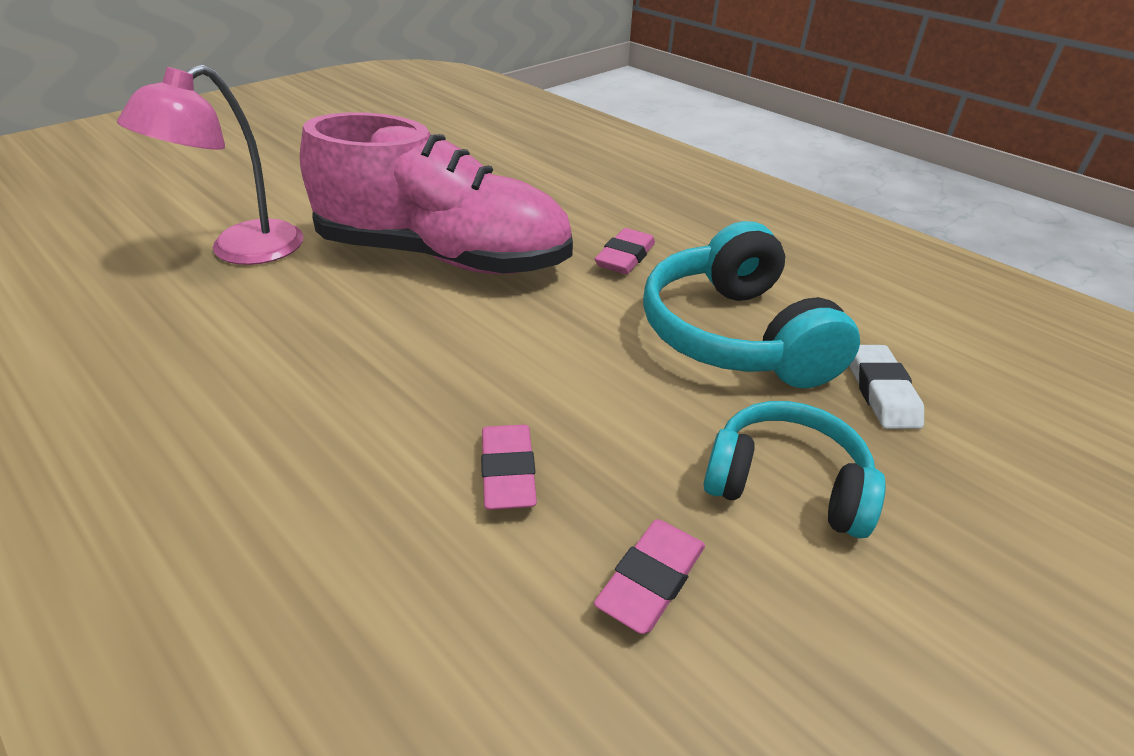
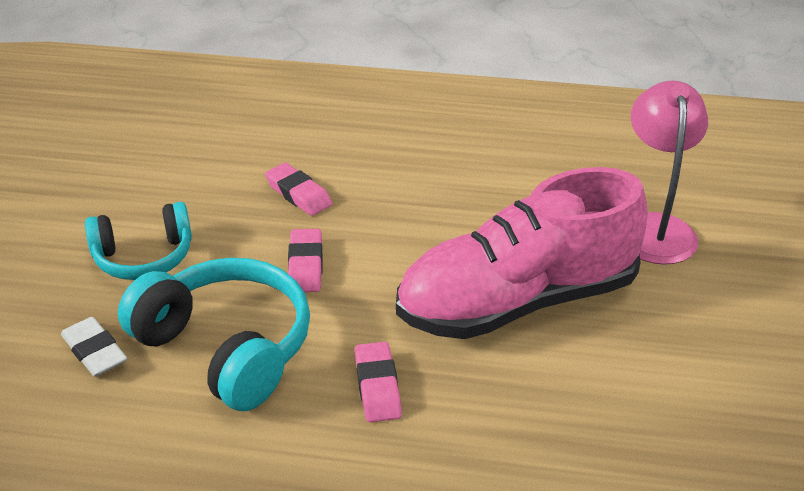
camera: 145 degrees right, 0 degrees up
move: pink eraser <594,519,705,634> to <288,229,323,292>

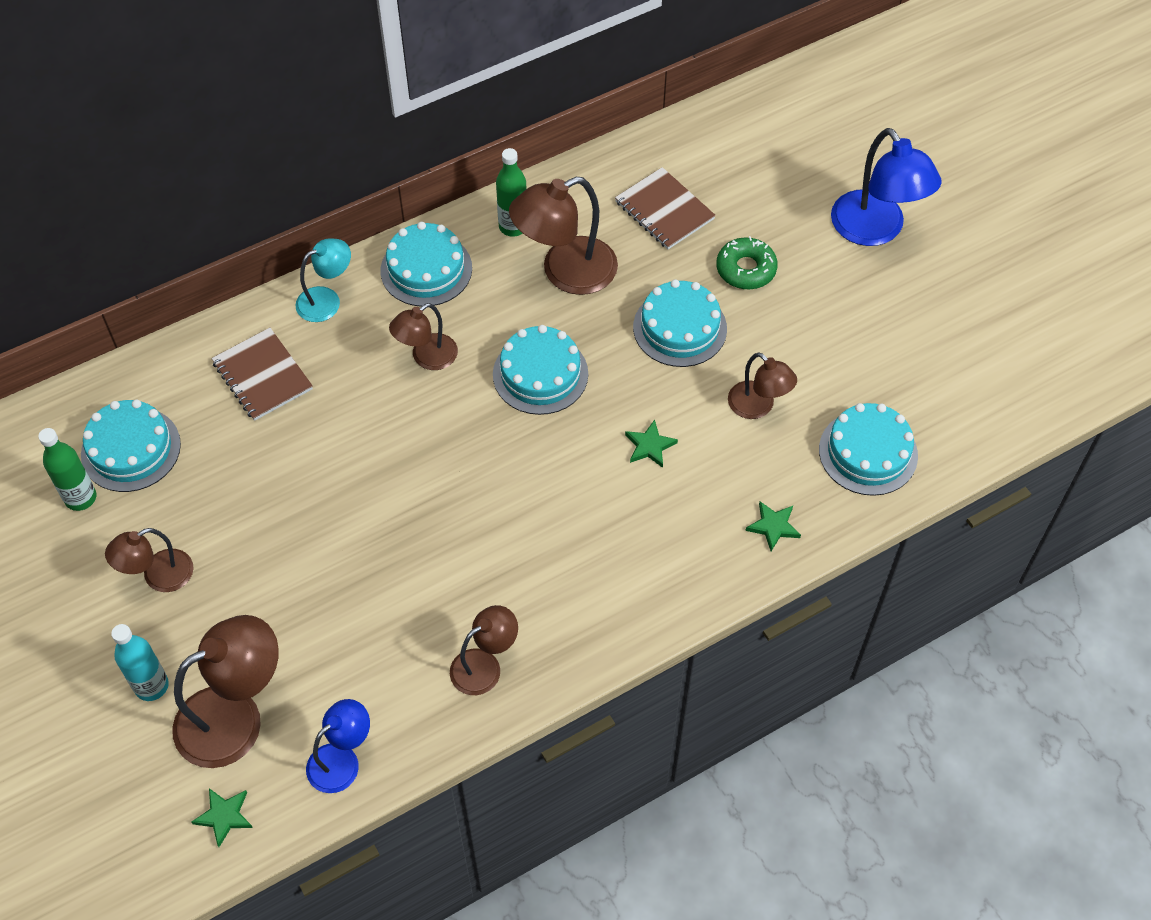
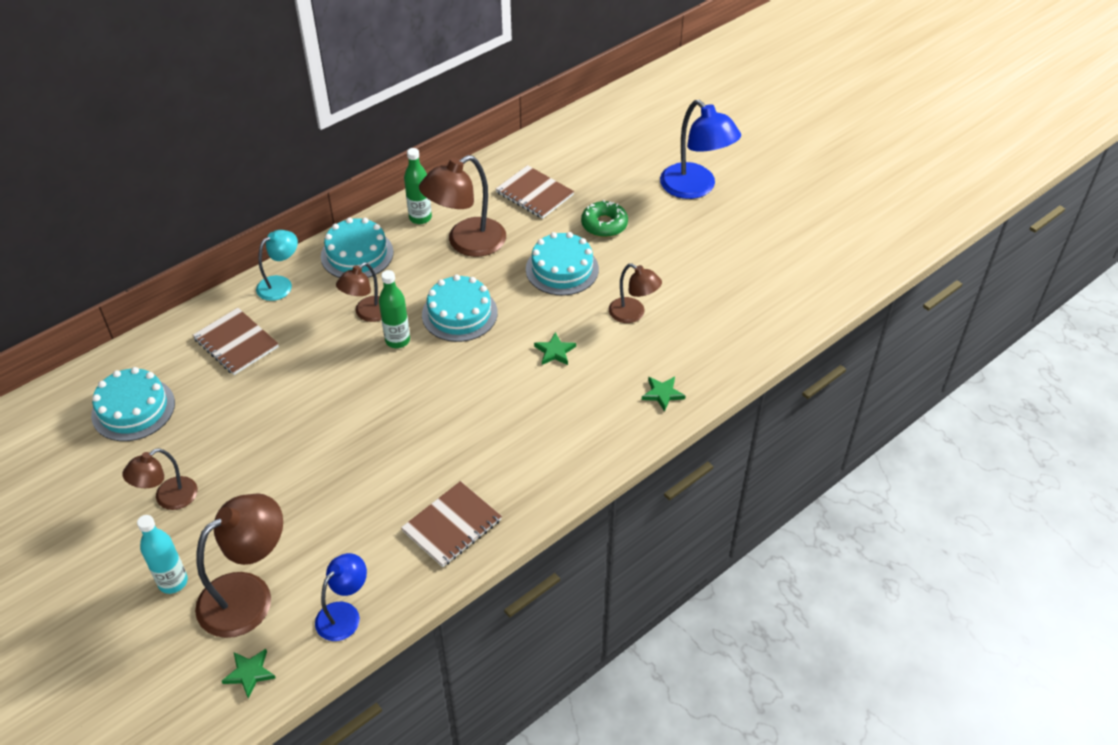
camera: 10 degrees left, 10 degrees down
delete: turquoise cake <819,403,918,496>
move: green bottle <38,428,97,511> to <379,270,410,348>
replace: brown lamp <450,605,518,695> to brown notebook <401,481,502,567>

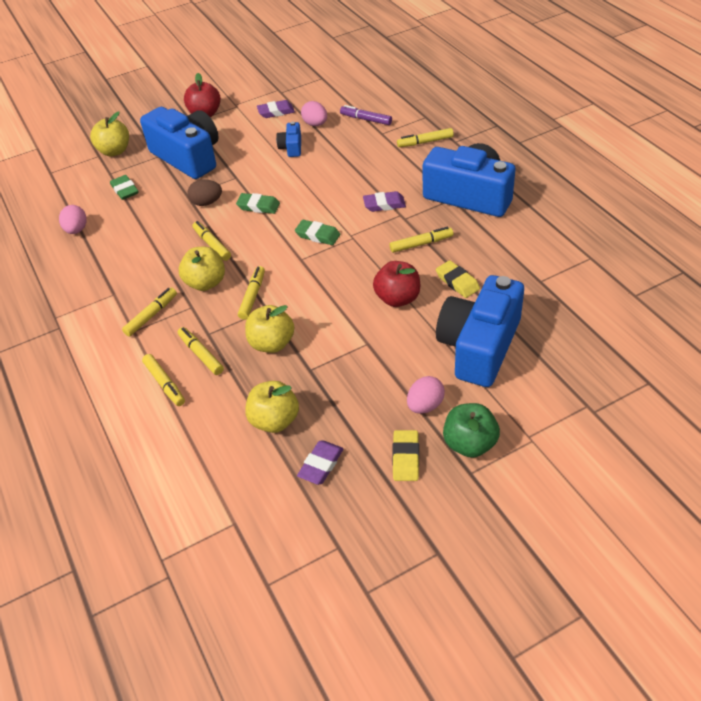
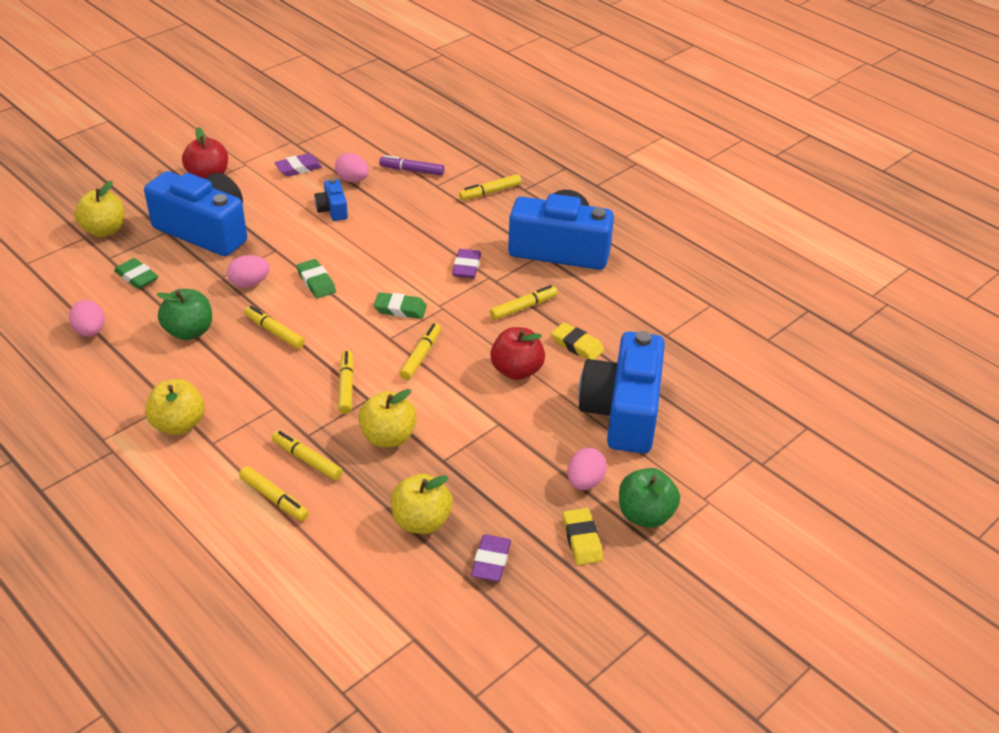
camera: 20 degrees left, 5 degrees down
insert: green apple <157,289,212,340>
move: yellow apple <179,247,225,291> to <145,379,205,435>; yellow marker <122,287,177,337> to <400,323,441,380>
recolor: brown egg <187,179,222,206> to pink egg <227,255,270,288>
rotate: purple eraser <363,191,406,212> = <452,249,481,278> 60 degrees counterclockwise; green eraser <236,193,280,214> = <296,259,336,299> 60 degrees clockwise

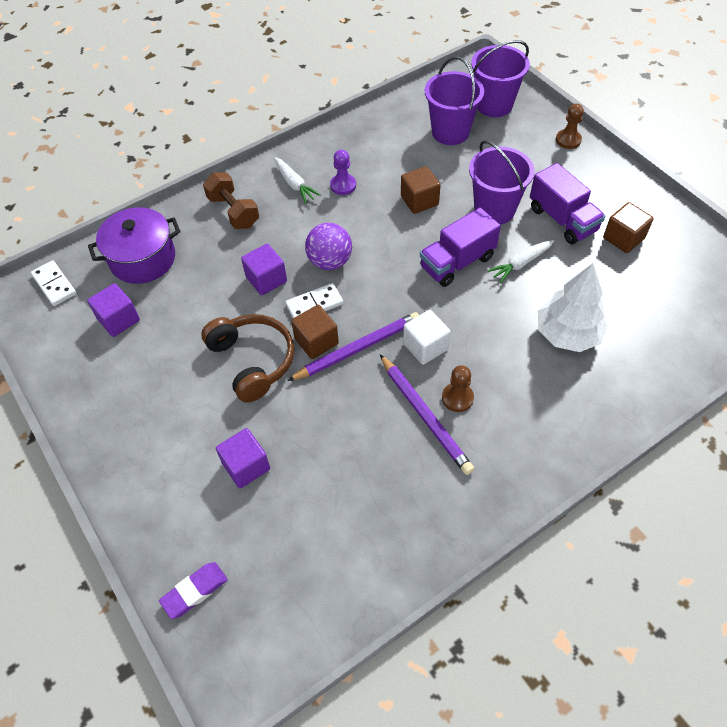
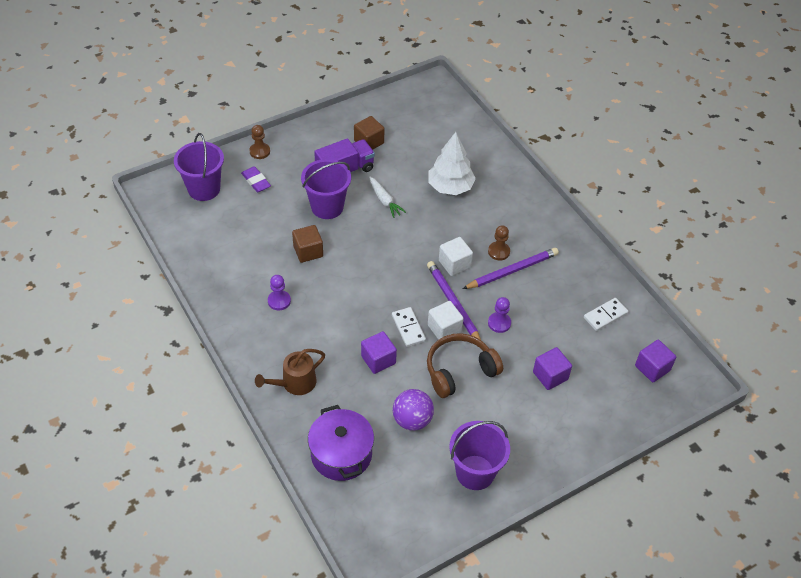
camera: 90 degrees left, 5 degrees down
delete: white carrot <274,157,321,203>; purple truck <420,207,501,287>
insert: purple pawn <488,297,511,333>
move: purple bucket <425,56,484,145> to <449,421,510,490>; purple ball <305,223,352,270> to <393,389,434,431>; white domino <31,260,77,306> to <584,298,629,331>; purple cube <87,283,140,337> to <635,340,676,382>; purple eraser <159,562,228,619> to <241,166,271,192>
replace: brown dumbbell <203,172,259,229> to brown watering can <255,349,325,395>
recolor: brown cube <291,305,339,359> to white cube <428,301,464,340>

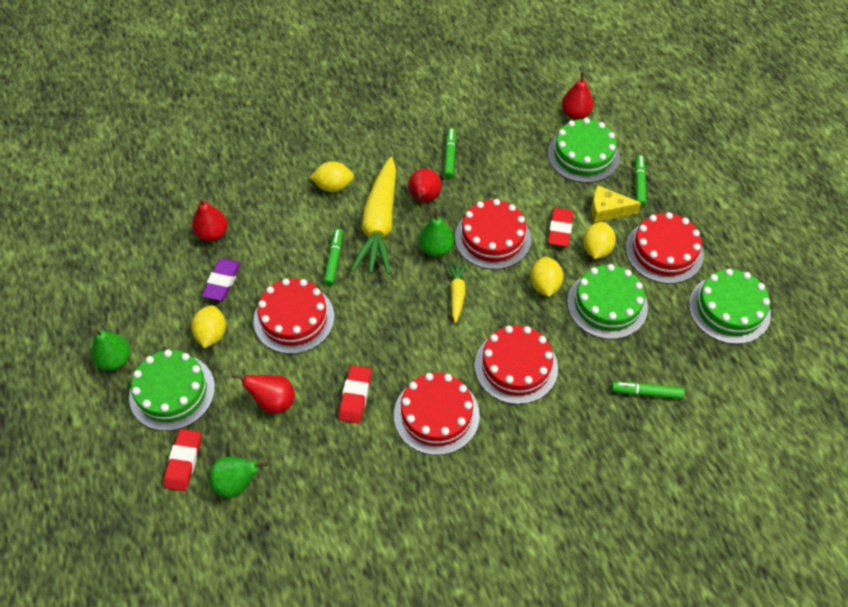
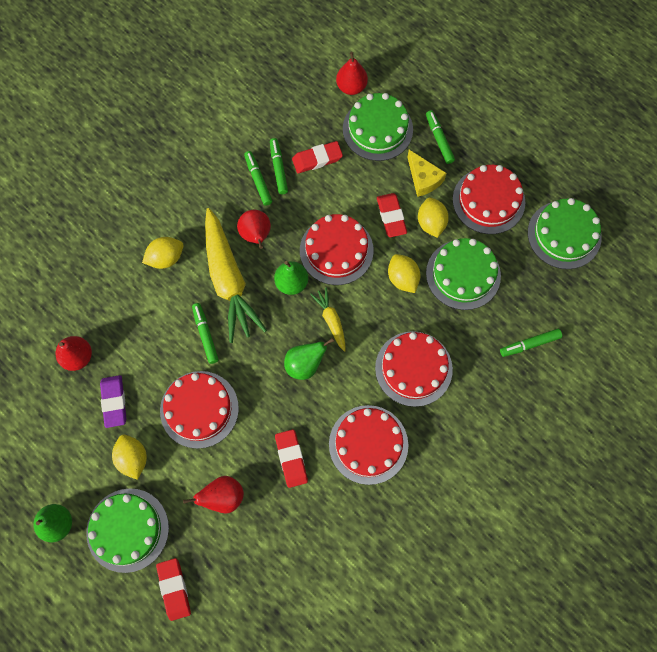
camera: 25 degrees left, 15 degrees up
insert: green marker <270,138,288,194>; red eraser <292,141,343,173>
move: green pear <209,457,268,498> to <284,338,334,380>
rotate: yellow cheese <591,186,641,223> = <407,150,447,197> 105 degrees counterclockwise

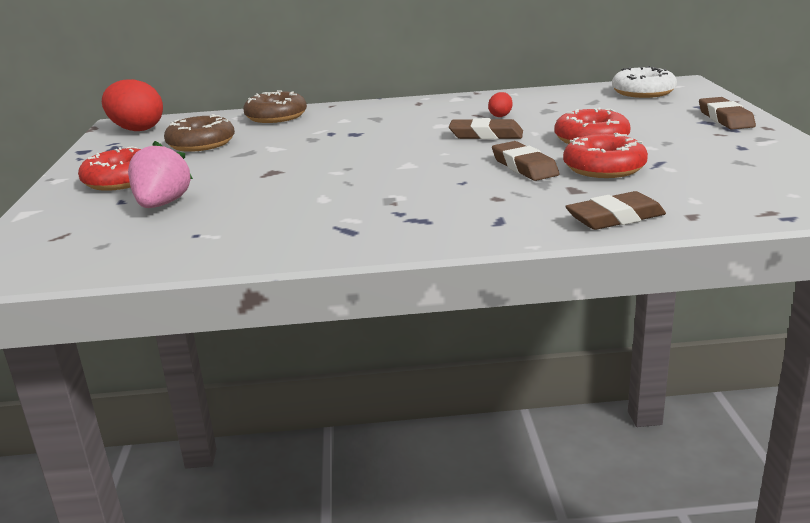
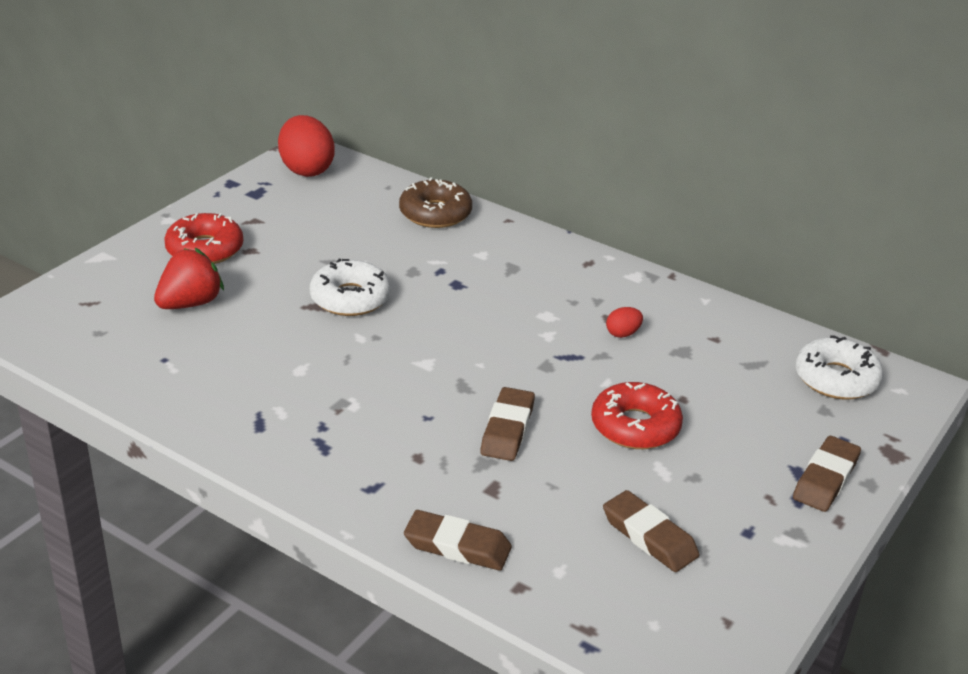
camera: 35 degrees right, 10 degrees up
delete: brown donut <164,114,235,152>; red donut <563,133,648,178>
insert: white donut <310,259,391,316>
move: brown eraser <449,118,523,139> to <603,490,699,572>
recolor: pink strawberry <128,141,193,208> to red strawberry <154,248,224,309>

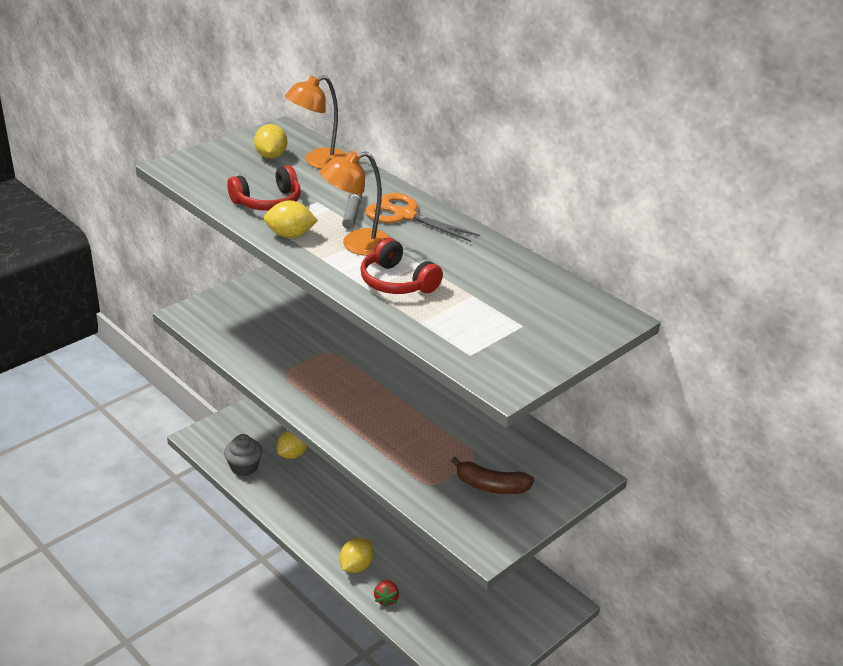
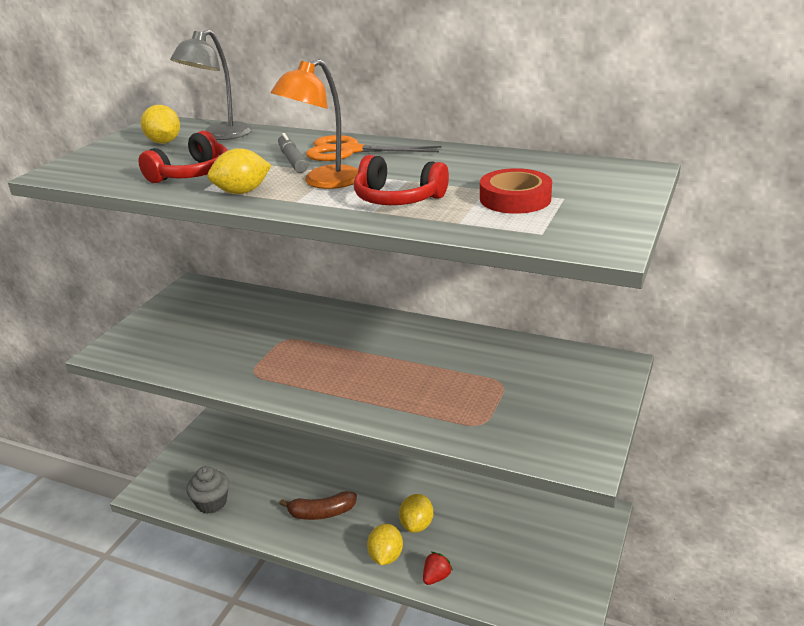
camera: 20 degrees left, 5 degrees down
insert: red tape <480,168,552,214>
move: yellow lemon <277,430,307,459> to <399,494,433,533>; brown banana <451,457,534,494> to <279,491,357,520>
recolor: orange lamp <285,75,347,169> to grey lamp <170,30,252,140>
rotate: red strawberry <374,580,399,608> = <423,552,453,585> 120 degrees counterclockwise

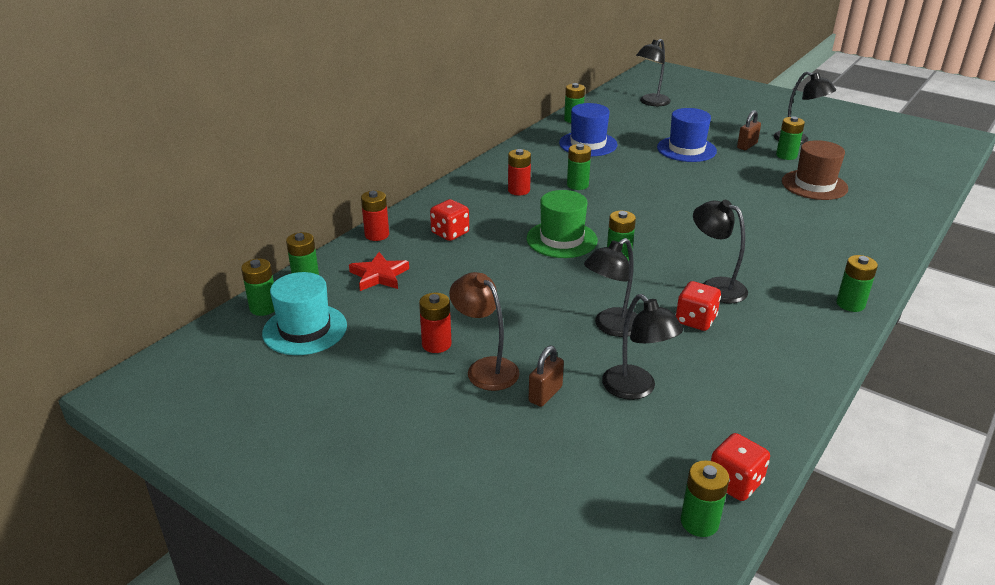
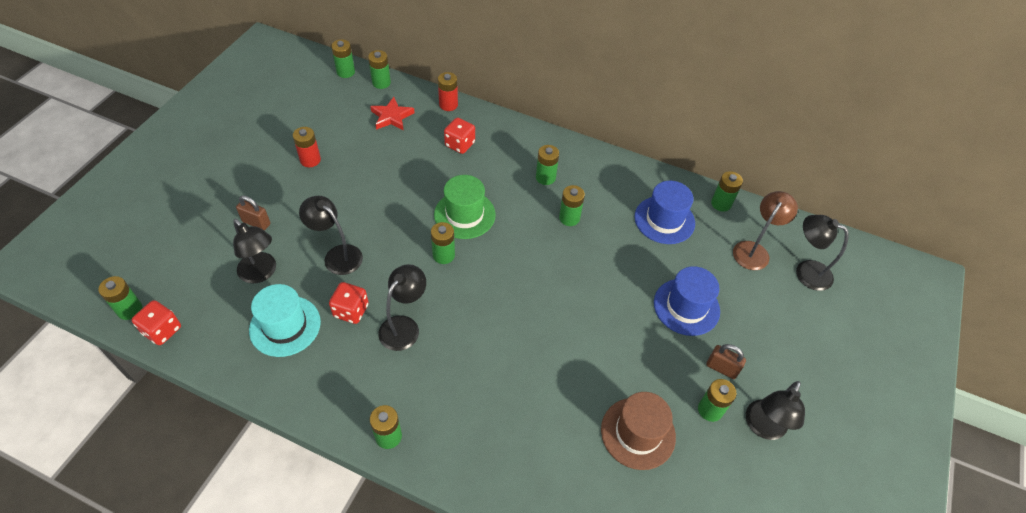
camera: 75 degrees right, 20 degrees up
move: turquoise hat <262,272,347,355> to <249,284,321,357>; brown lamp <449,272,520,391> to <733,191,798,270>
recolor: red battery <508,149,531,195> to green battery <536,145,559,185>
rotate: black lamp <602,294,683,400> = <233,219,276,284> 90 degrees counterclockwise

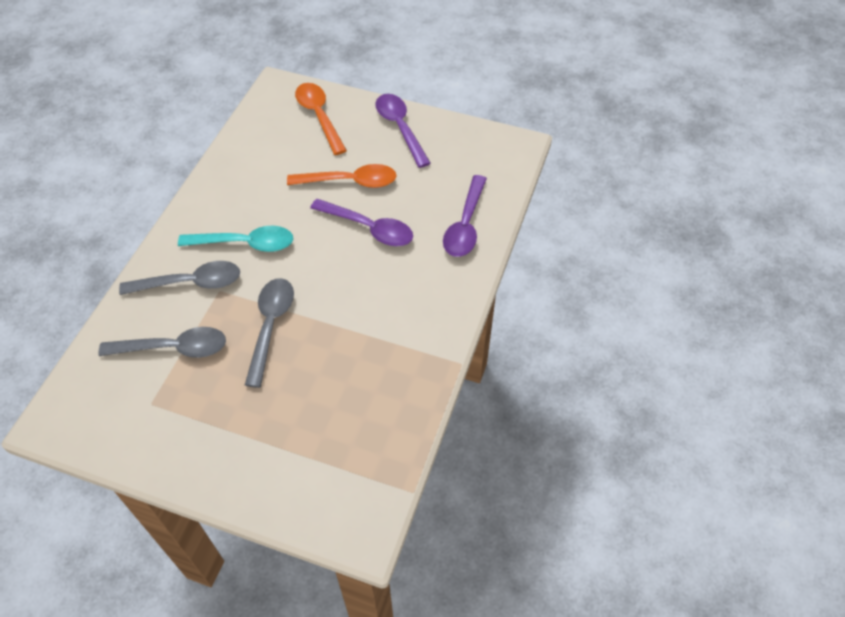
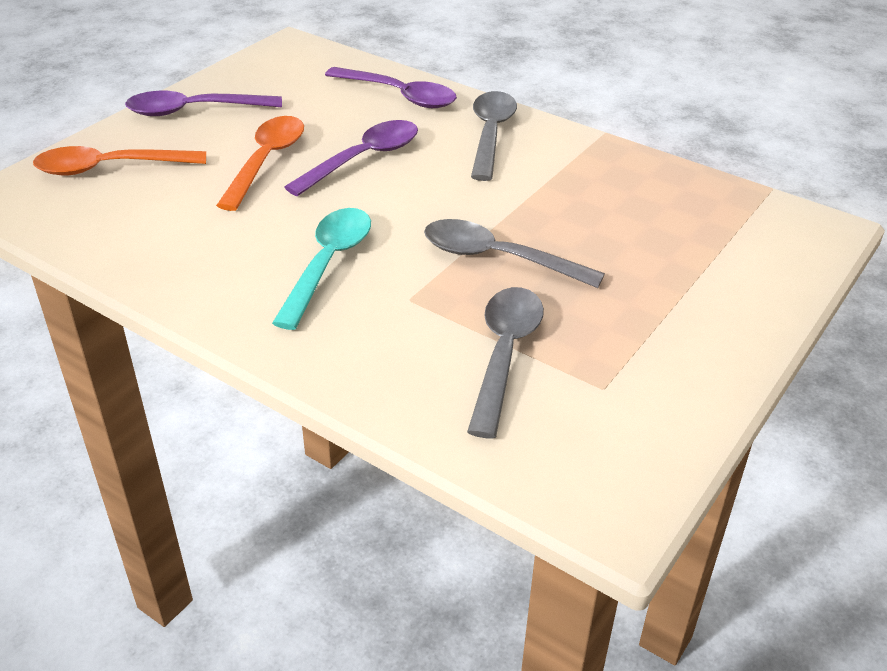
camera: 75 degrees left, 15 degrees down
move: grey spoon <119,261,240,295> to <471,91,517,181>

